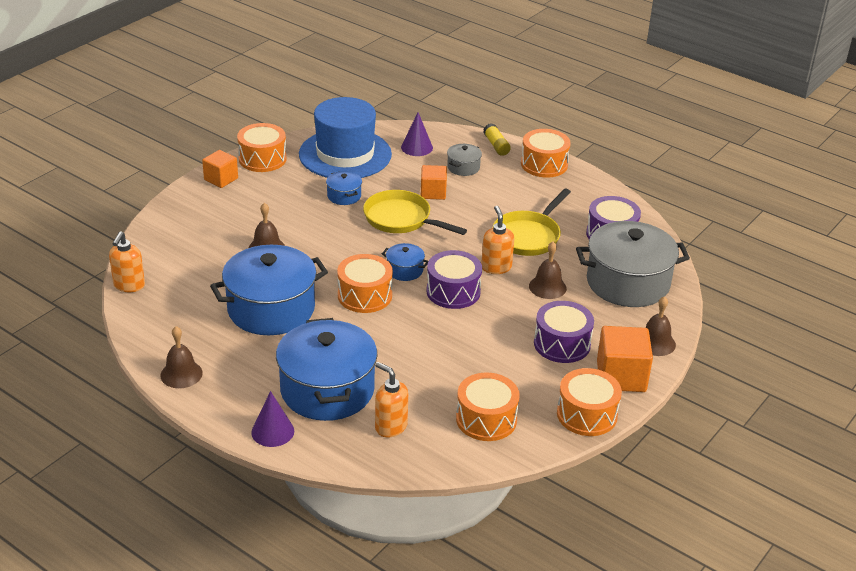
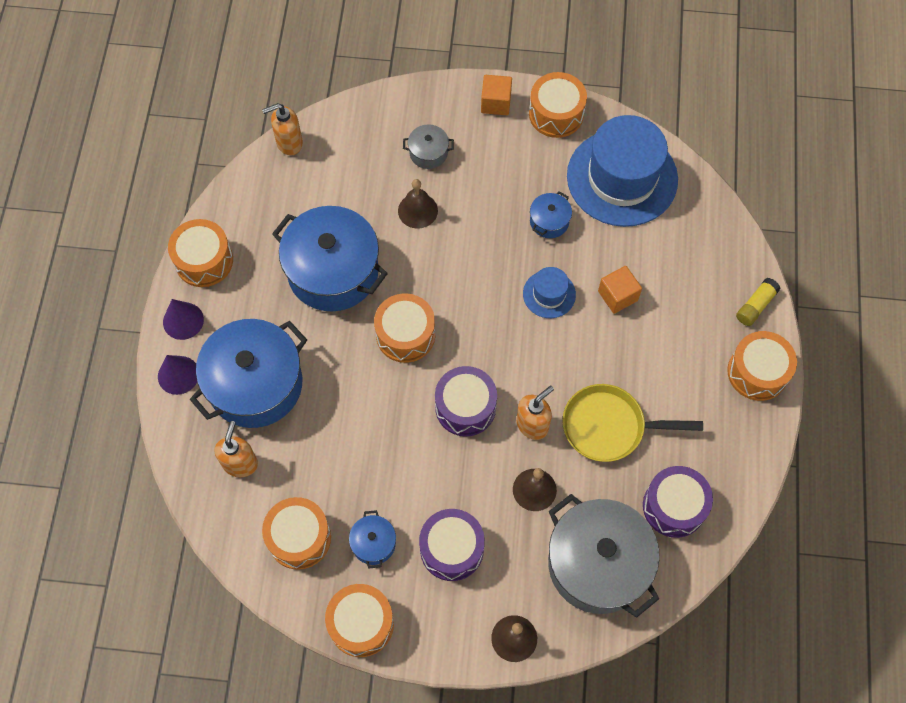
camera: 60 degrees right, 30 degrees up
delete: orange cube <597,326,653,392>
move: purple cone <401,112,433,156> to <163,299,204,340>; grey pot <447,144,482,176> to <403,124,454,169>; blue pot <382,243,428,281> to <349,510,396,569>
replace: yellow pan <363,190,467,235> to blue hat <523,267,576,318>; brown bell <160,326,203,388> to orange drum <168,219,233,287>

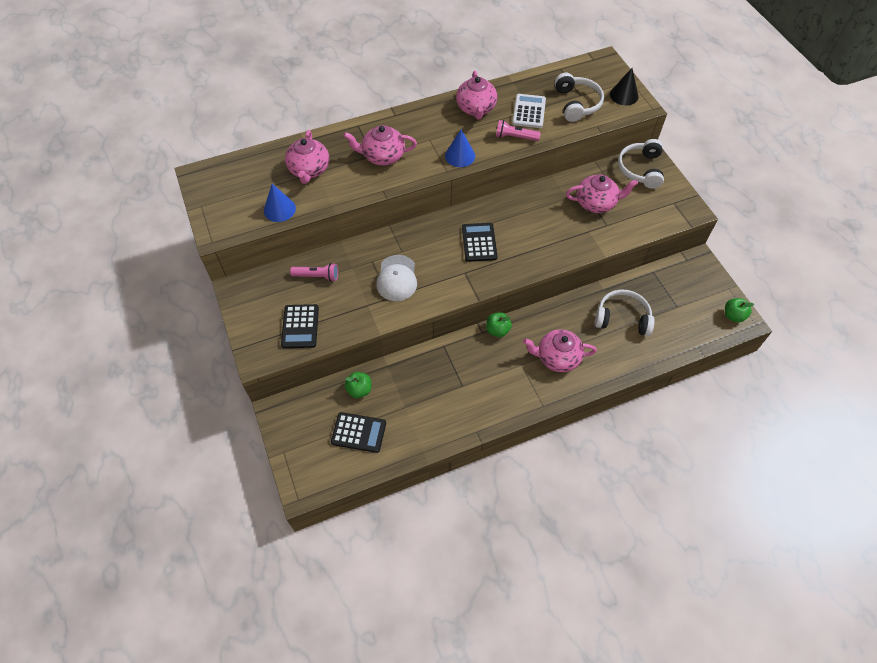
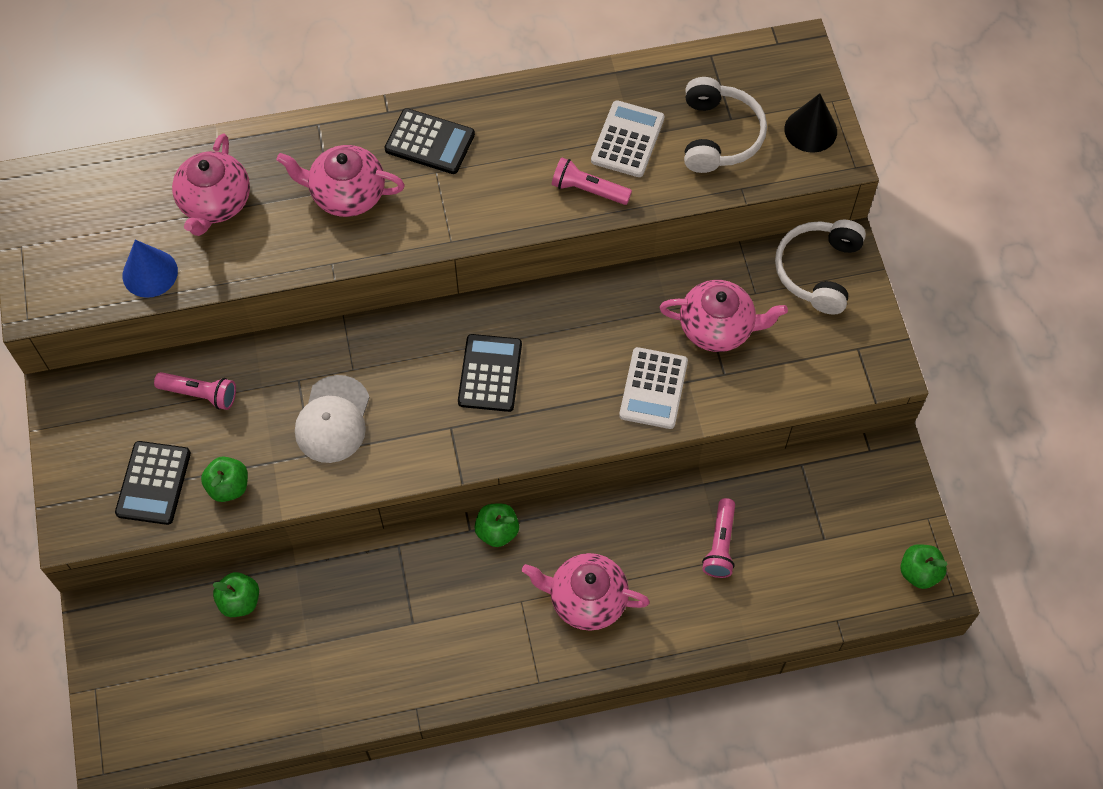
camera: 10 degrees right, 5 degrees up
delete: pink teapot <456,71,497,119>; blue cone <445,129,475,167>
insert: white calculator <619,347,688,429>; green apple <201,456,248,502>
move: black calculator <331,412,386,453> to <384,108,475,174>
replace: white headphones <595,290,655,336> to pink flashlight <702,498,735,578>

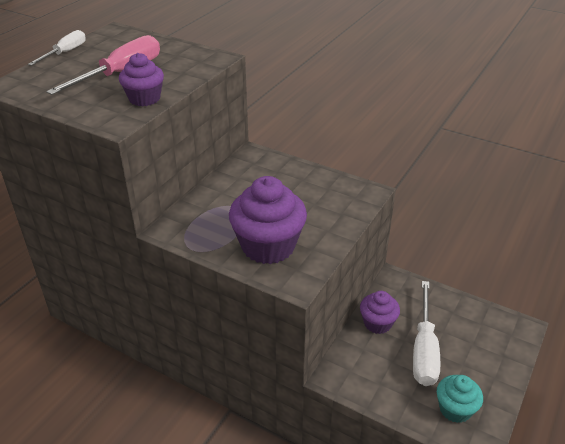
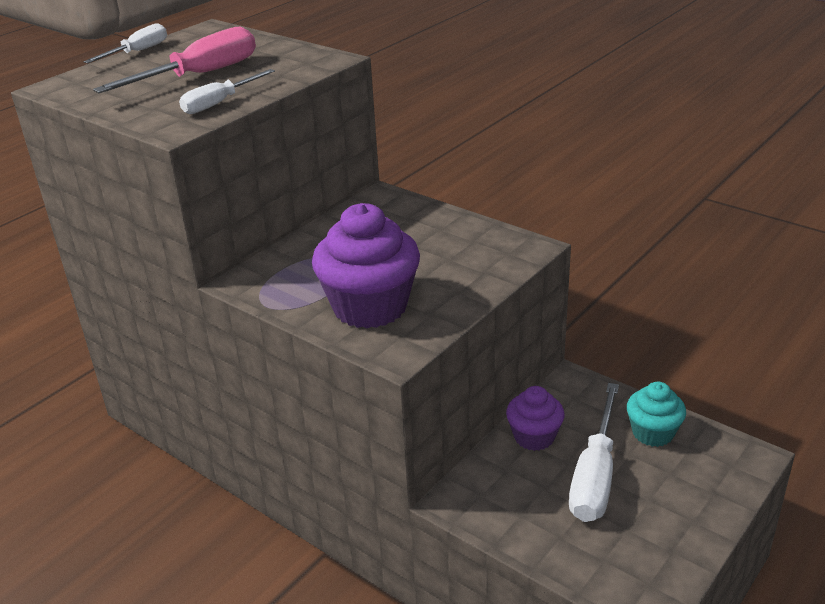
camera: 10 degrees right, 5 degrees down
move: turquoise cupcake <437,375,483,423> to <627,382,686,447>
replace: purple cupcake <119,53,164,106> to white screwdriver <179,69,275,114>

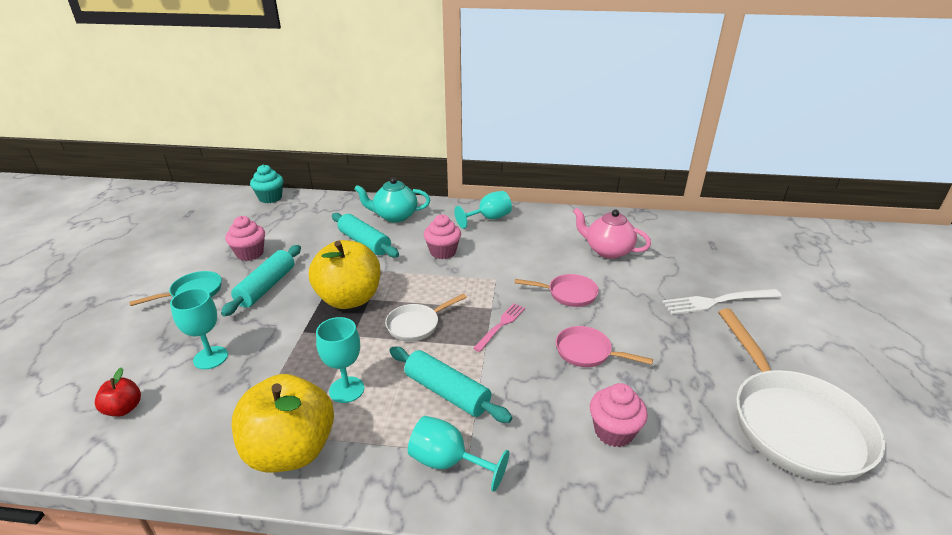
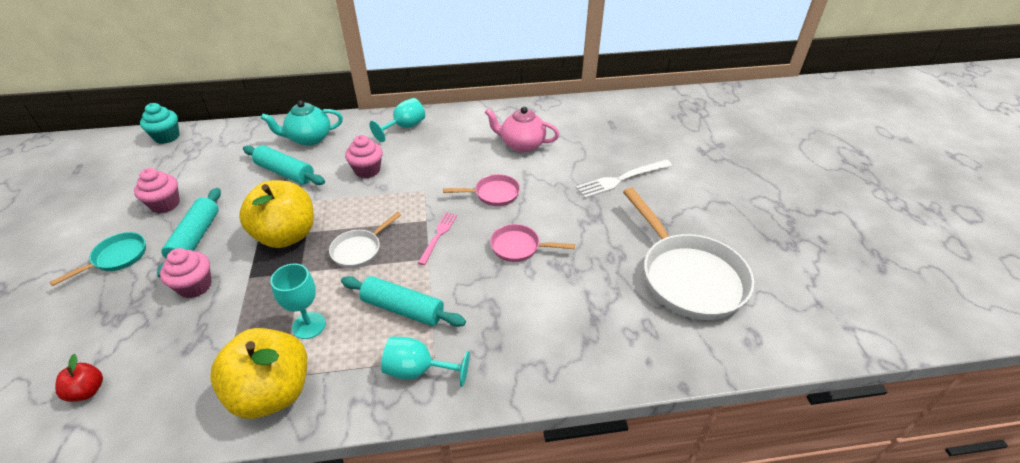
camera: 15 degrees left, 10 degrees up
delete: turquoise goblet <170,288,228,369>
move: pink cupcake <590,383,648,447> to <160,248,212,298>

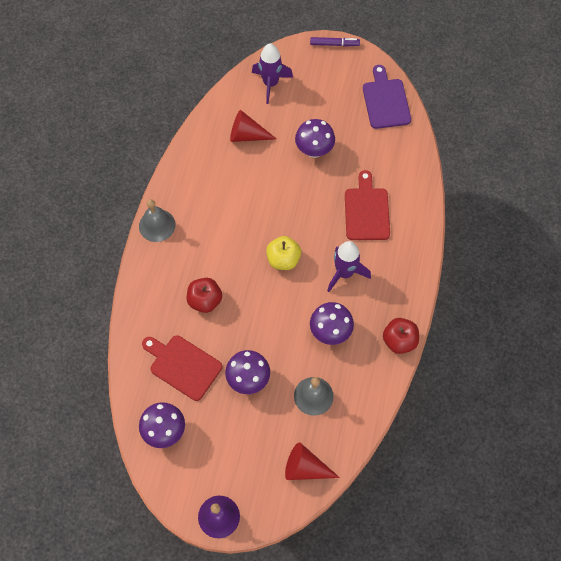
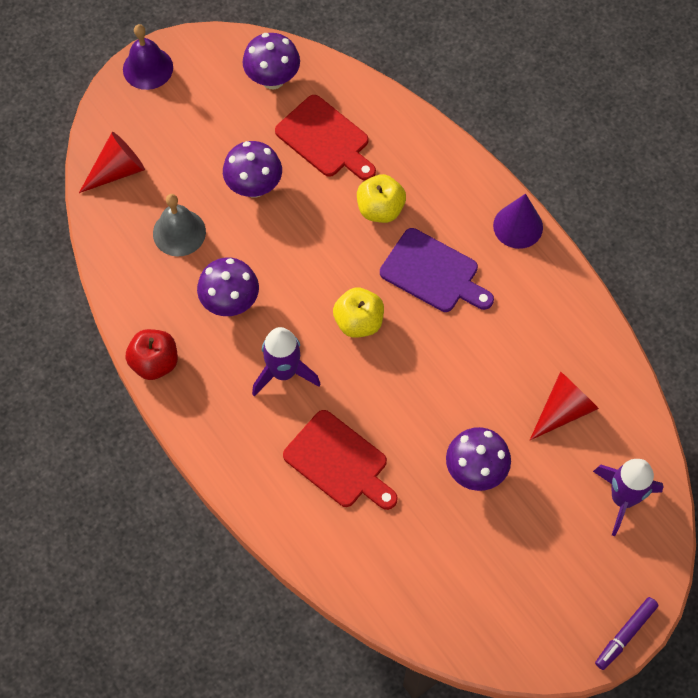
camera: 130 degrees right, 0 degrees up
move: purple cutting board <363,65,411,129> to <380,228,494,312>
replace: grey bell <139,199,176,242> to purple cone <493,194,543,249>
recolor: red apple <187,278,222,313> to yellow apple <357,174,406,223>
rotate: red cutting board <142,335,222,401> = <275,95,376,181> 60 degrees clockwise

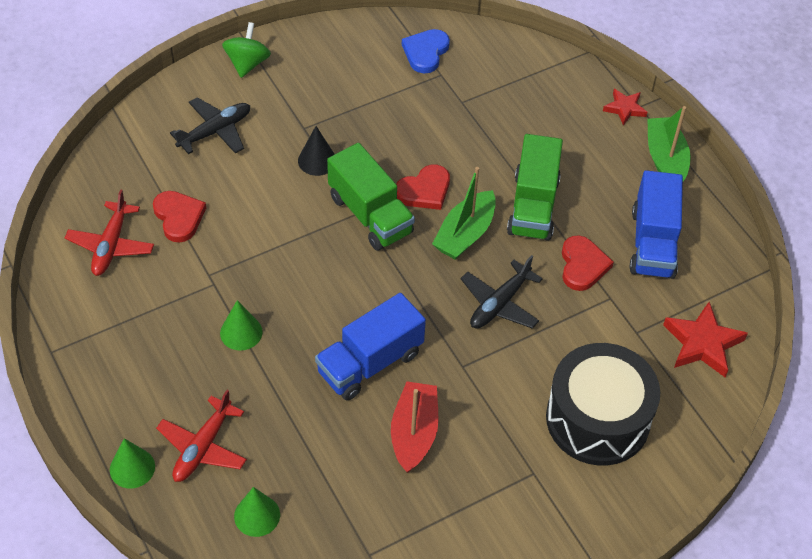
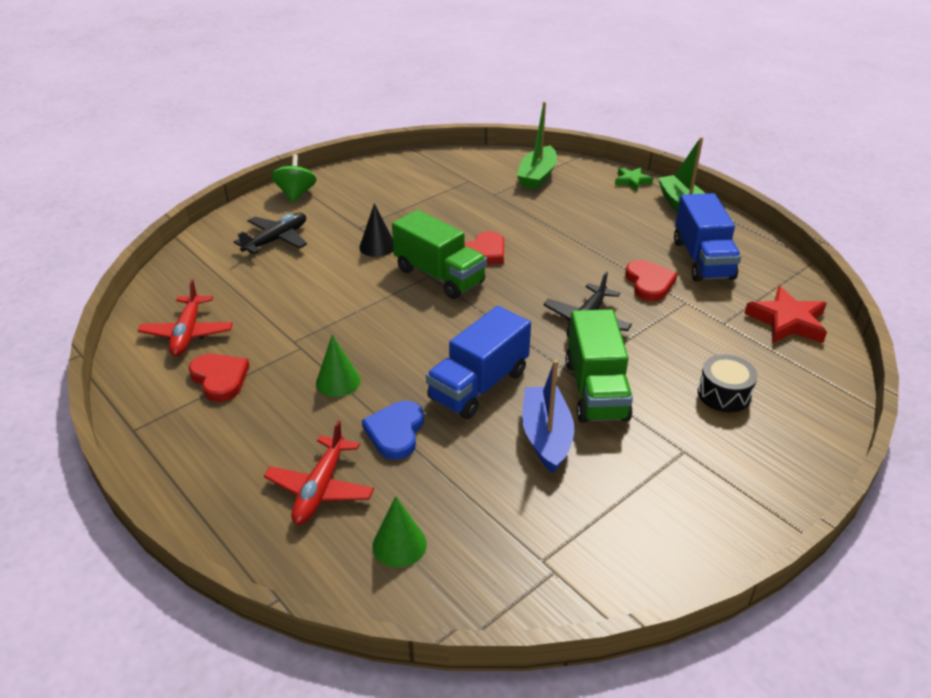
camera: 10 degrees left, 15 degrees down
delete: green cone <110,438,155,488>
move: blue heart <402,29,450,74> to <362,401,424,460>; green truck <507,134,563,241> to <565,309,633,423>; green boat <432,167,496,260> to <517,102,557,190>; red heart <153,191,206,243> to <189,354,250,402>
recolor: red star <603,89,647,126> to green star <615,167,653,191>; red boat <391,381,438,473> to blue boat <522,359,574,473>
resize: black drum <546,343,660,466> = <698,354,758,412> x0.48

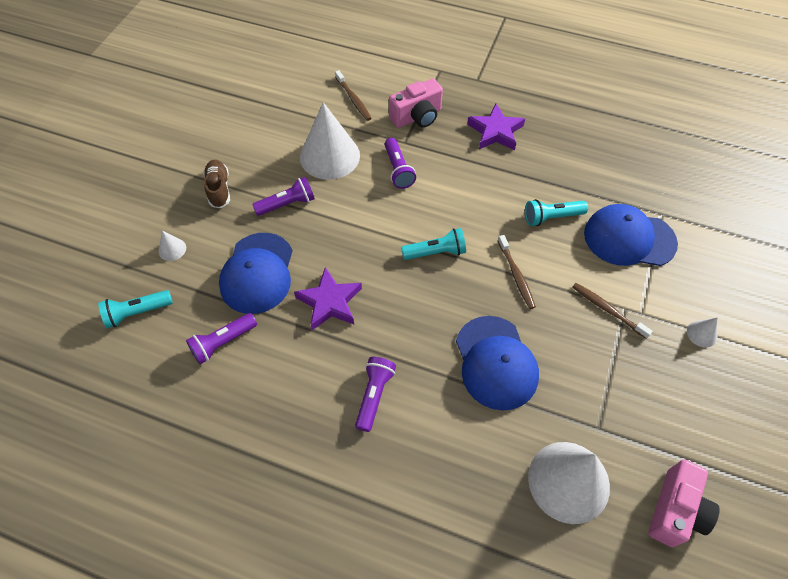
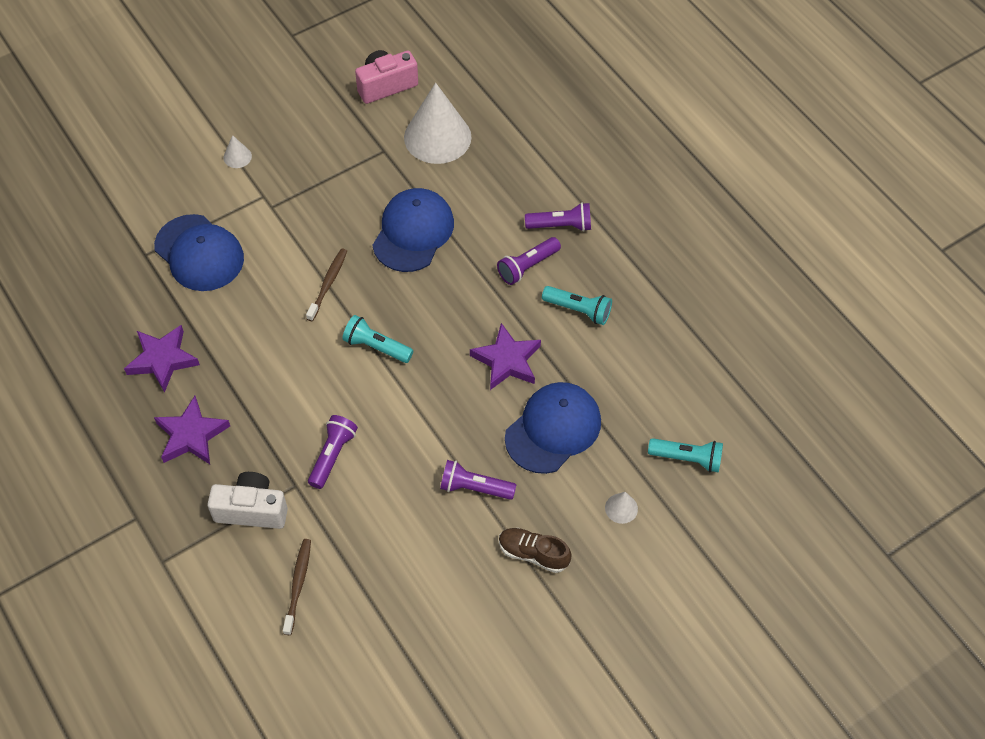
camera: 145 degrees left, 0 degrees up
delete: white cone <300,102,360,180>; brown toothbrush <572,283,653,339>
insert: purple star <124,325,200,393>
move: turquoise flashlight <525,199,588,226> to <542,286,612,325>; purple flashlight <186,313,257,364> to <525,202,591,232>
recolor: pink camera <389,79,443,128> to white camera <207,472,288,529>
rotate: brown shoe <203,160,230,208> = <499,528,572,573> 90 degrees clockwise

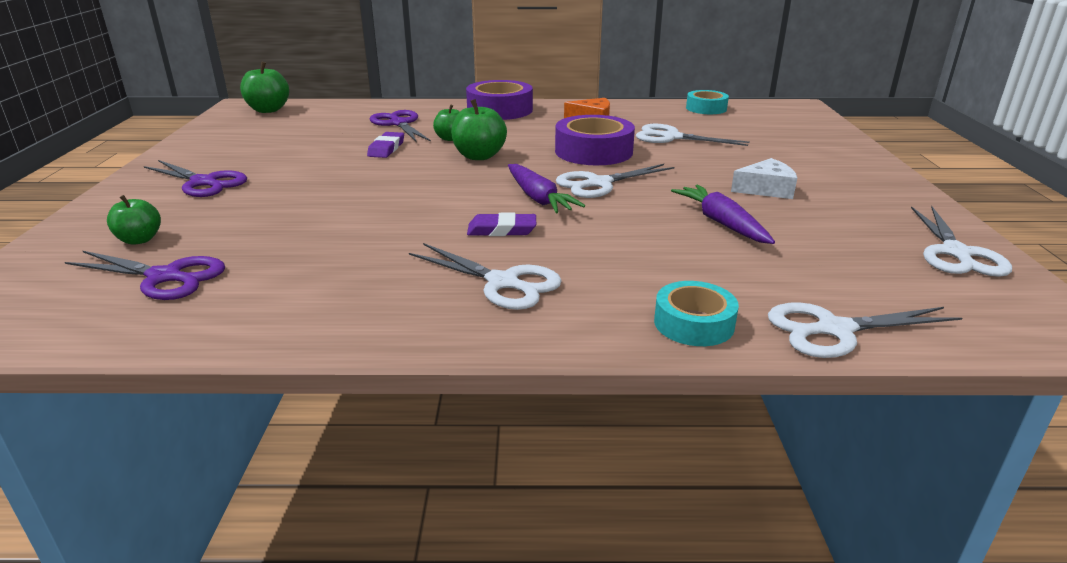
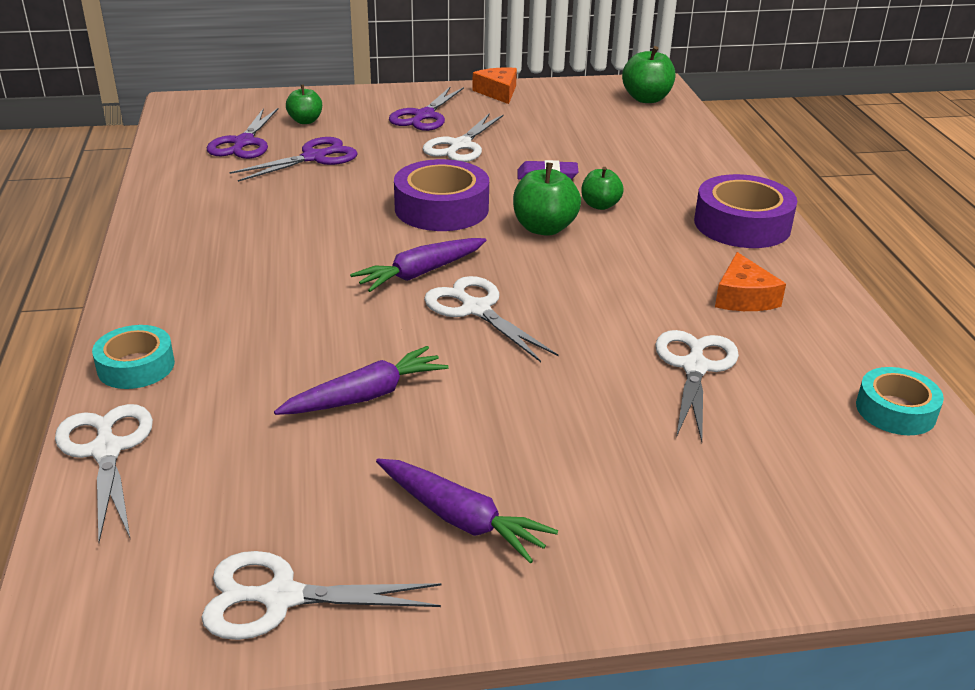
camera: 80 degrees right, 5 degrees up
delete: white cheese <731,158,797,199>; purple eraser <467,213,536,236>
insert: orange cheese <472,67,517,104>; purple carrot <376,459,558,564>
move: purple scissors <370,110,431,142> to <230,137,358,182>; purple tape <555,115,635,165> to <394,159,489,231>; white scissors <409,243,562,310> to <423,113,504,162>

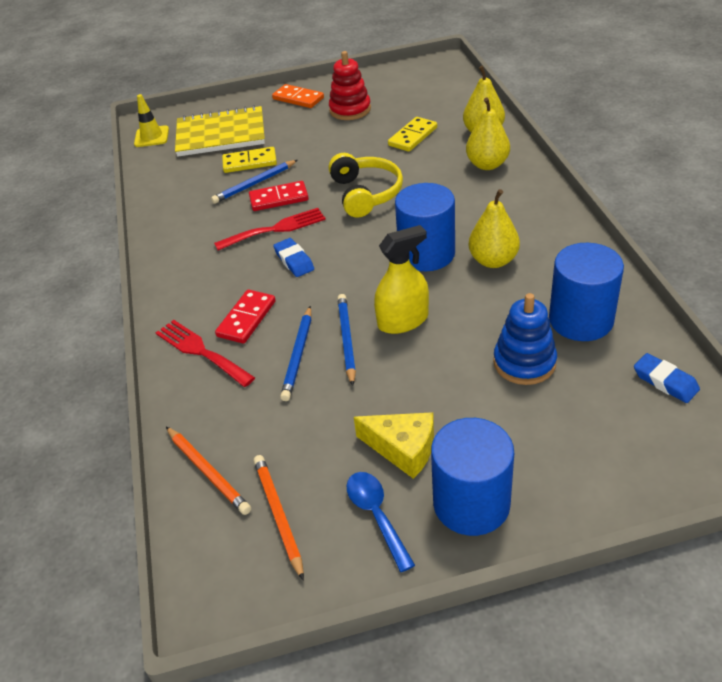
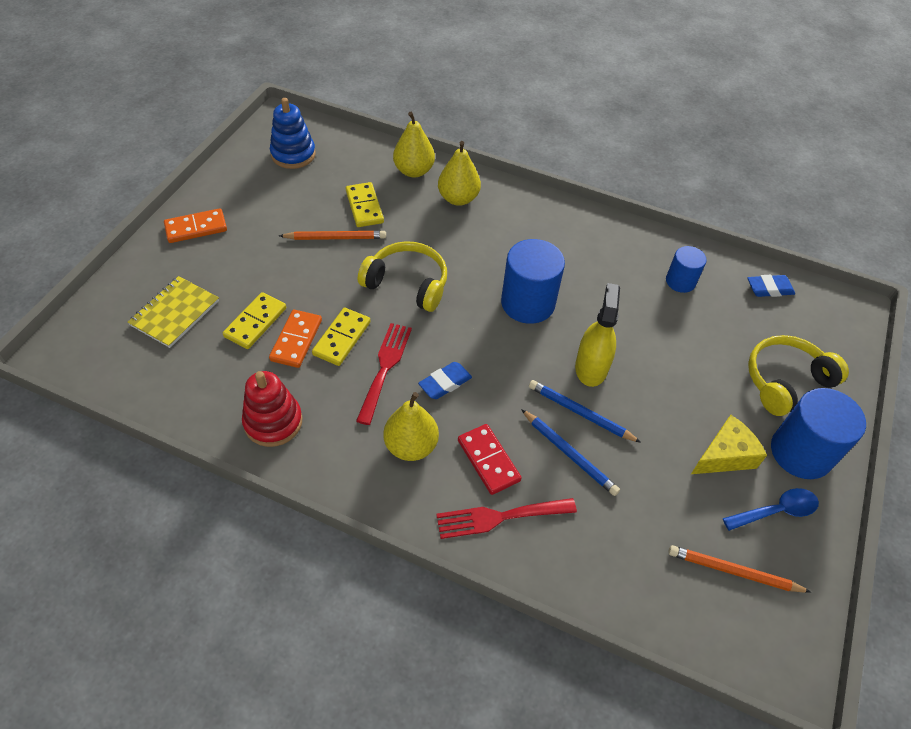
camera: 60 degrees left, 10 degrees up
delete: yellow traffic cone <134,94,169,147>
insert: yellow headphones <748,335,849,416>
move: red stacking toy <329,51,371,120> to <242,371,303,447>; yellow pear <468,189,520,268> to <383,392,439,461>; blue stacking toy <493,293,557,385> to <270,98,316,169>; orange pencil <166,427,251,515> to <279,231,386,240>
replace: blue pencil <211,160,298,204> to orange domino <269,310,322,368>
recolor: red domino <249,181,309,211> to yellow domino <312,308,371,366>
rotate: blue eraser <273,238,314,277> = <418,362,472,399> 45 degrees counterclockwise; blue spoon <347,472,415,572> = <723,488,819,531> 150 degrees clockwise
resize: yellow notebook <175,105,265,157> = <128,276,219,348> x0.67; blue cylinder <549,243,624,341> = <666,246,707,293> x0.58

